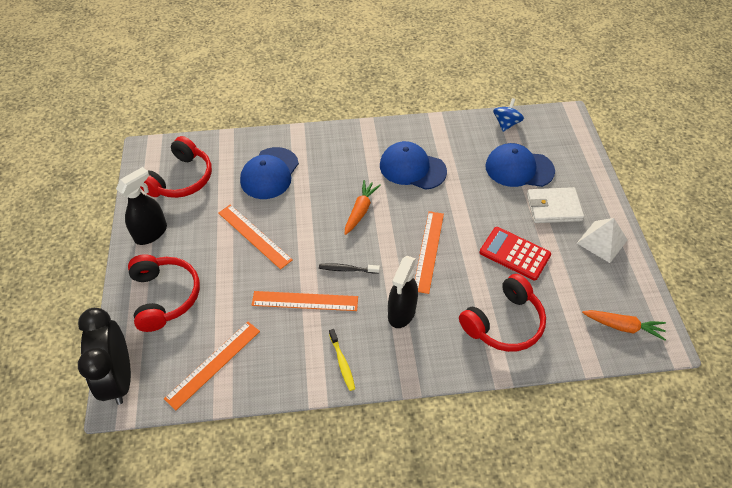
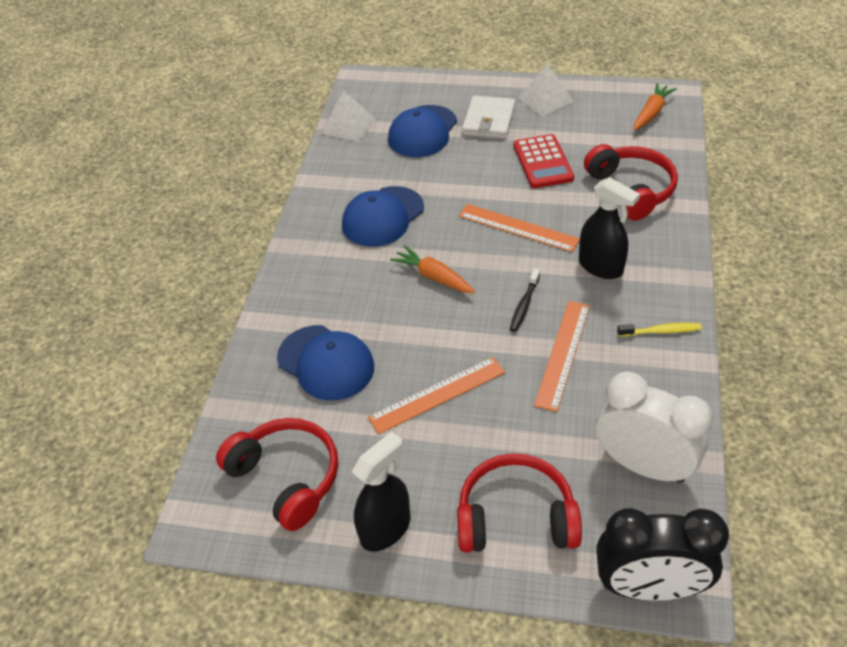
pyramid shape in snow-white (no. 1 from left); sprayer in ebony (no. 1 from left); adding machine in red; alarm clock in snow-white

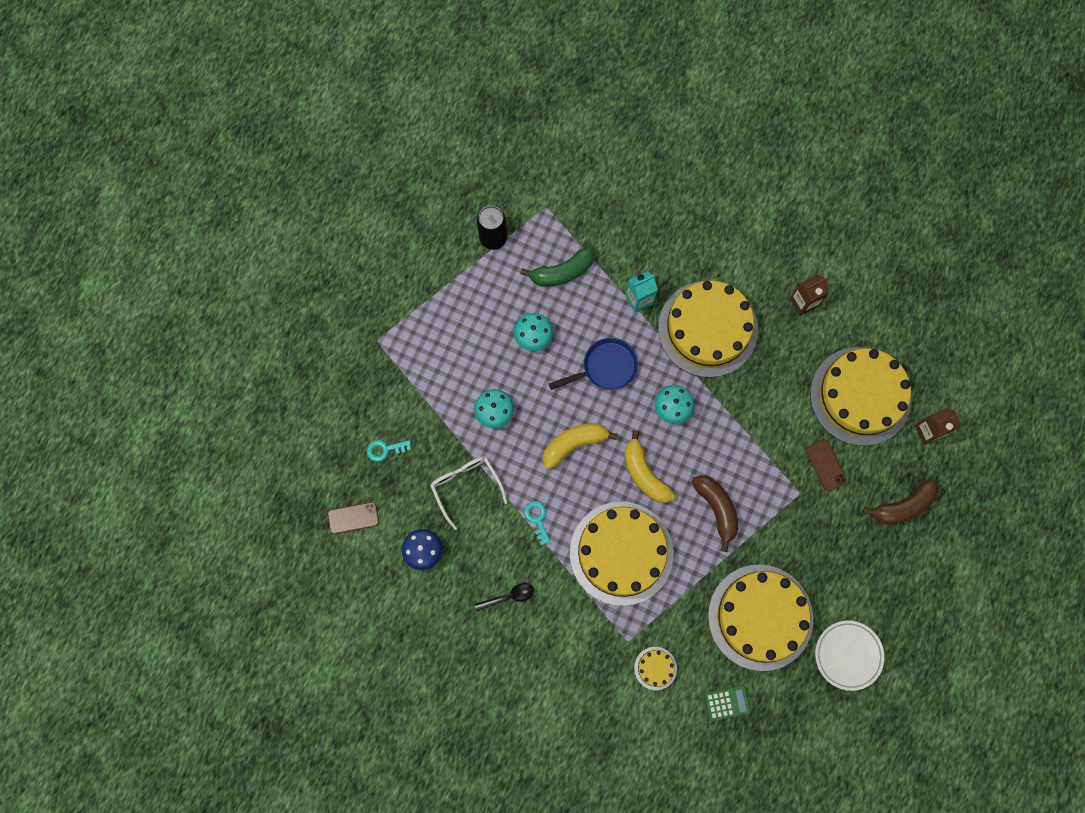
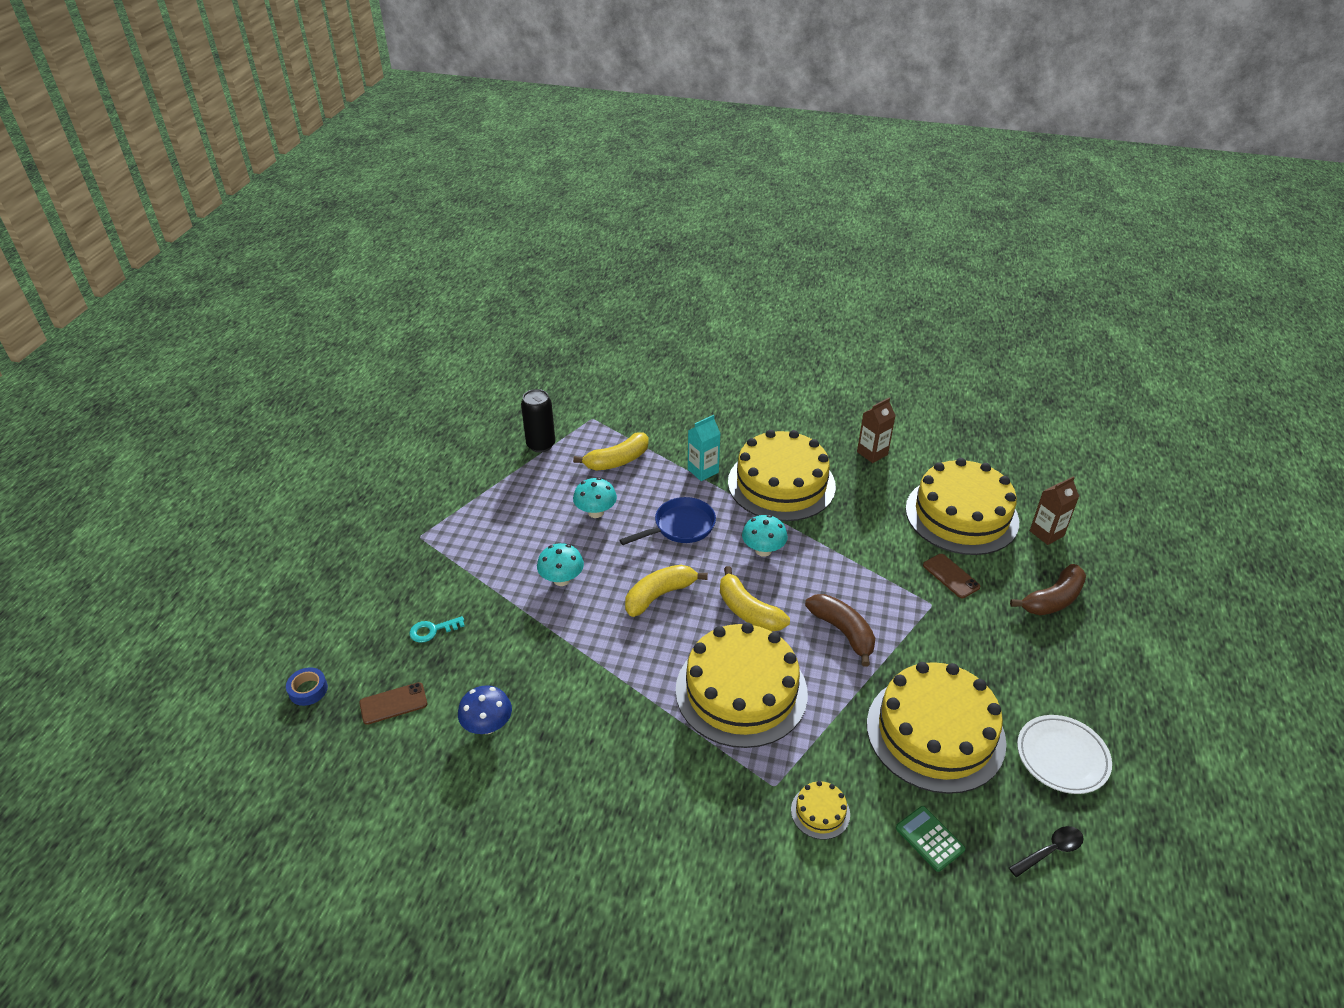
toy banana in golden (no. 1 from left); spectacles in snow-white; door key in turquoise (no. 2 from left in the first image); spoon in ebony; adding machine in emerald; tape in cobalt

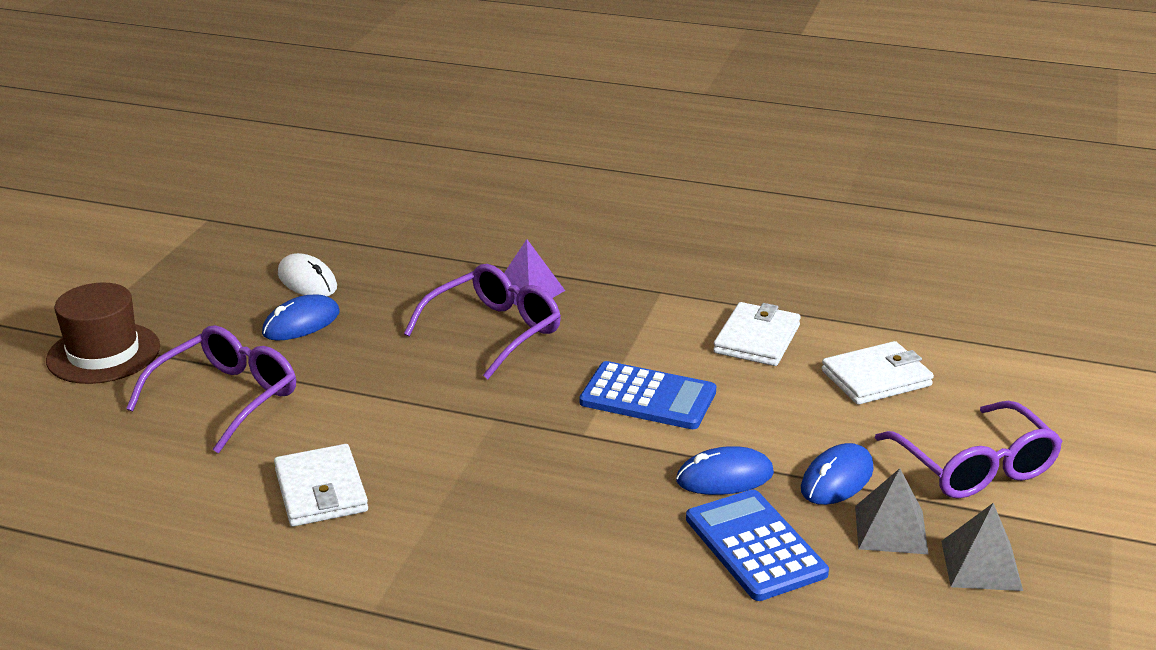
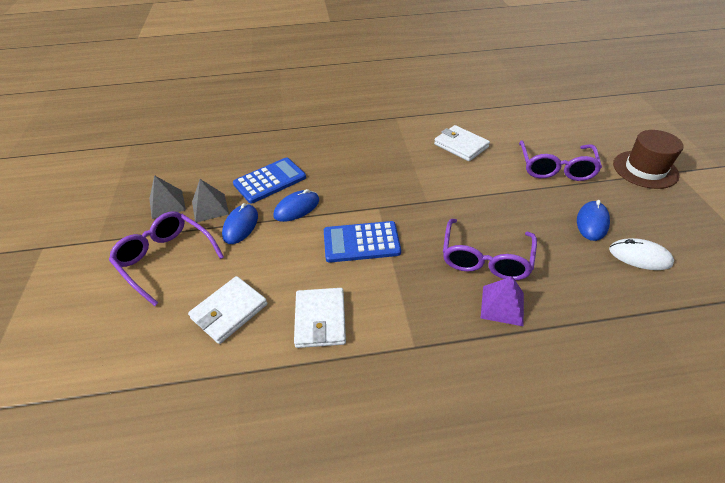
adding machine in cobalt (no. 1 from left)

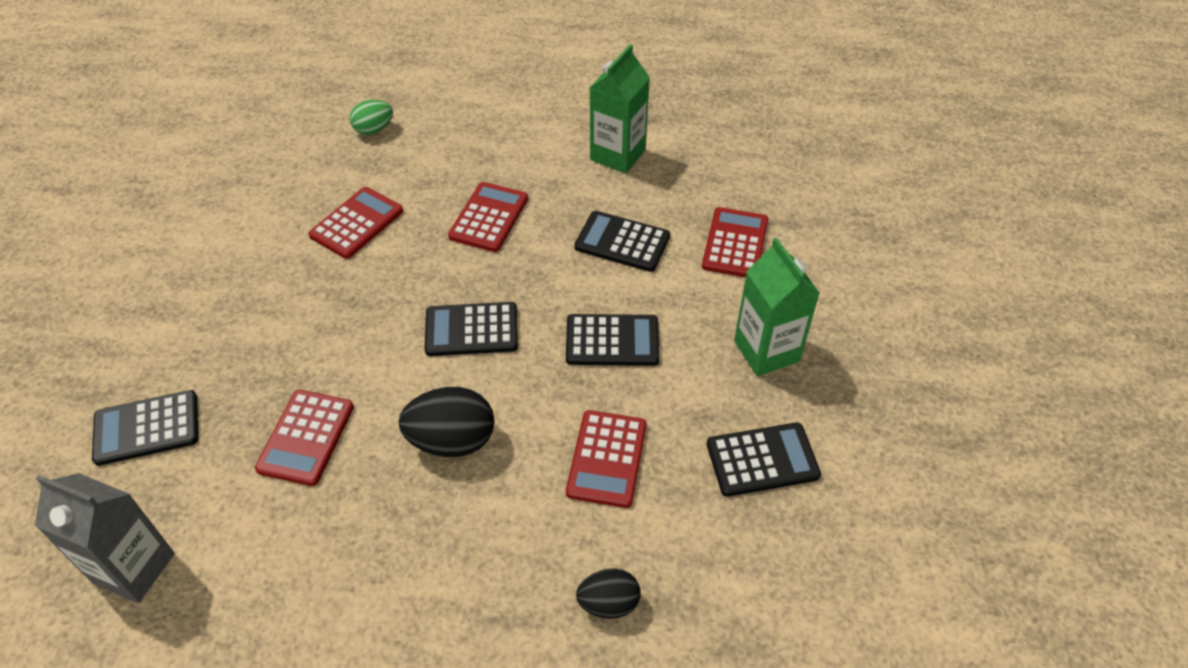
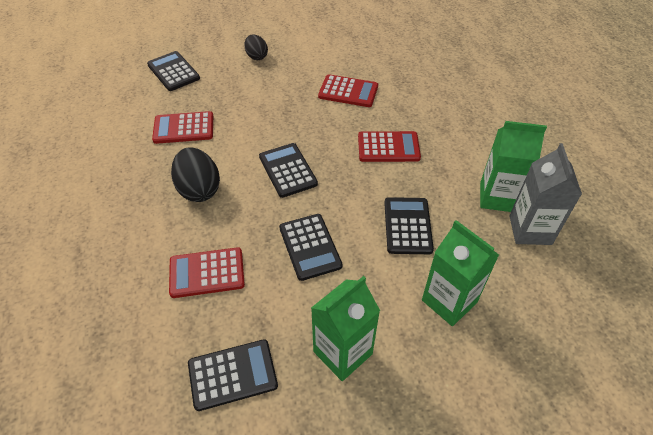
toy egg in emerald; milk carton in emerald (no. 2 from left); adding machine in ebony (no. 2 from left); milk carton in ash-grey; toy egg in ebony (no. 2 from left)

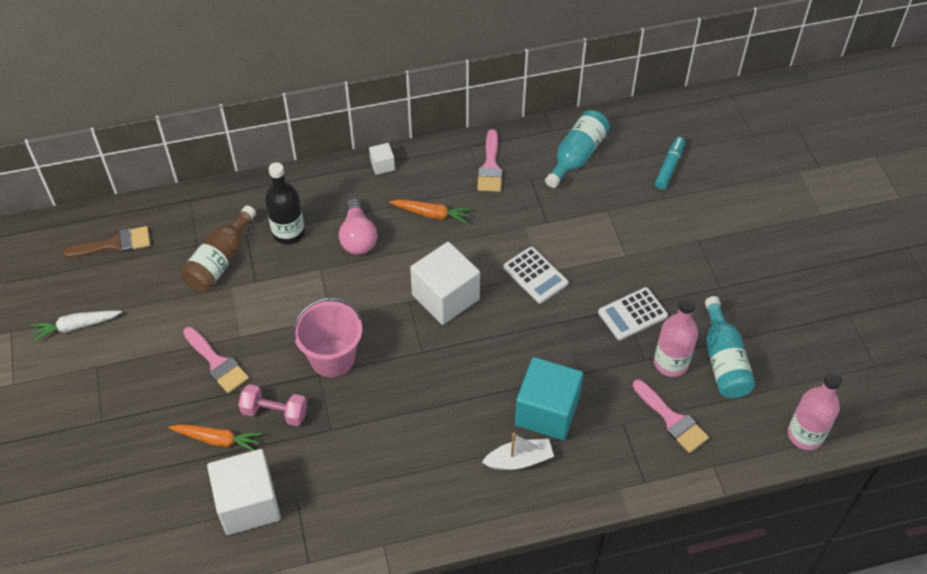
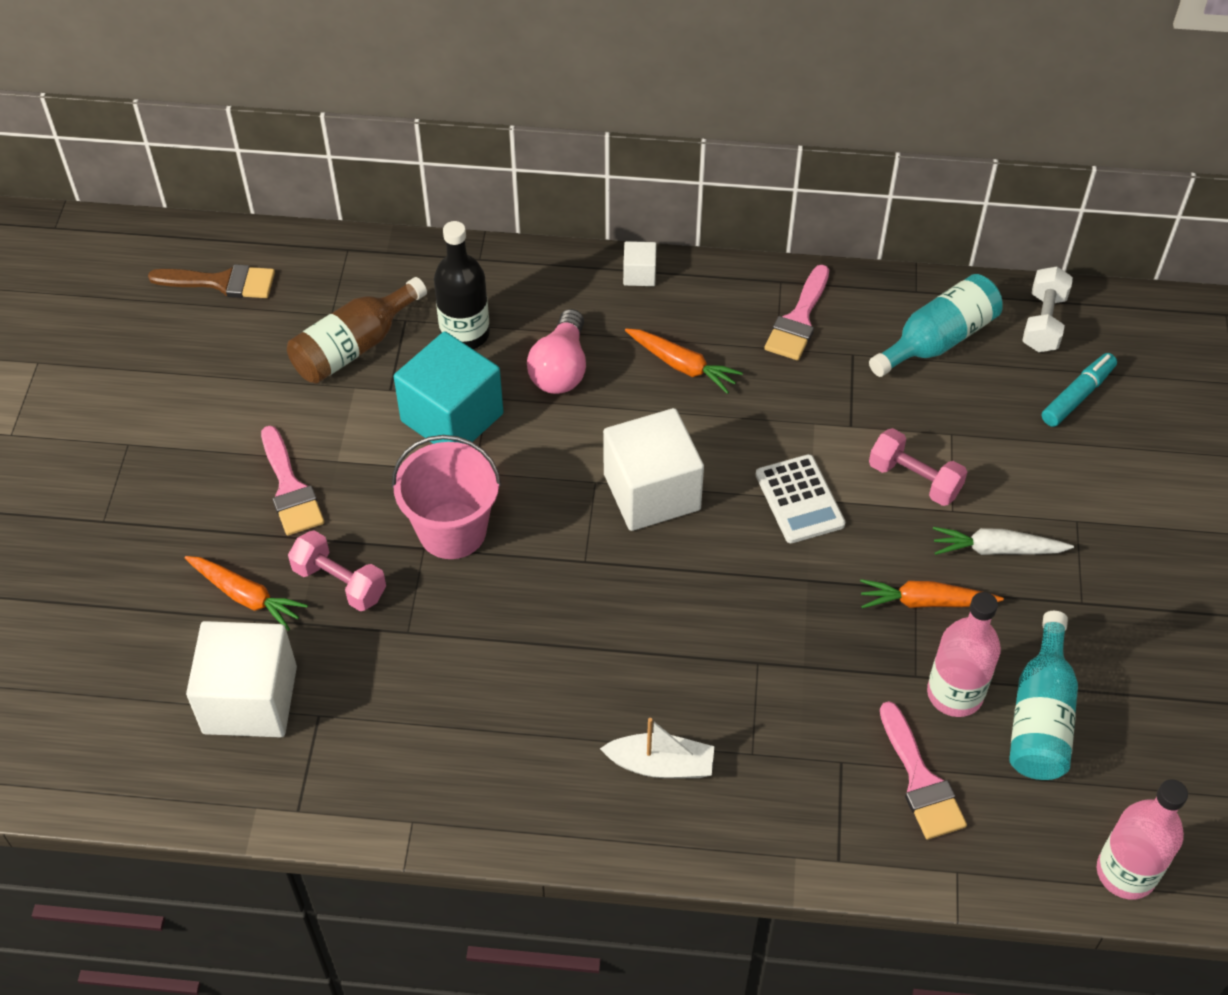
toy carrot in orange (no. 3 from left); toy carrot in snow-white; solid cube in turquoise; hand weight in snow-white; hand weight in rosy (no. 2 from left)

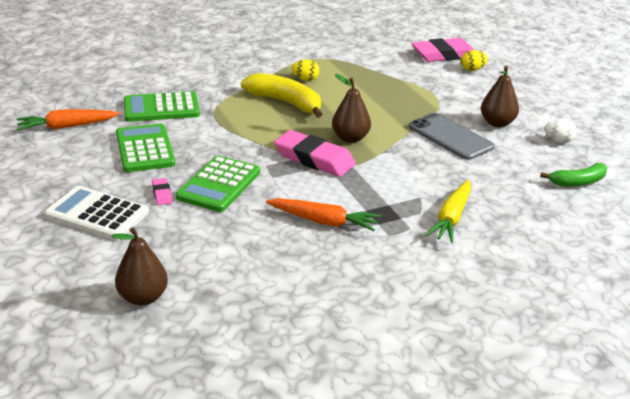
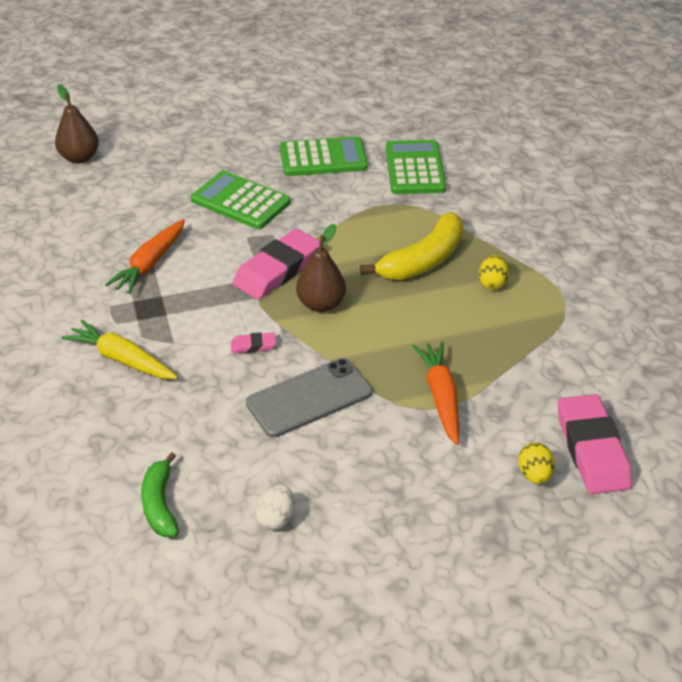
pear fruit in russet (no. 3 from left in the first image); toy carrot in orange (no. 2 from left); pencil eraser in rosy (no. 1 from left); adding machine in snow-white

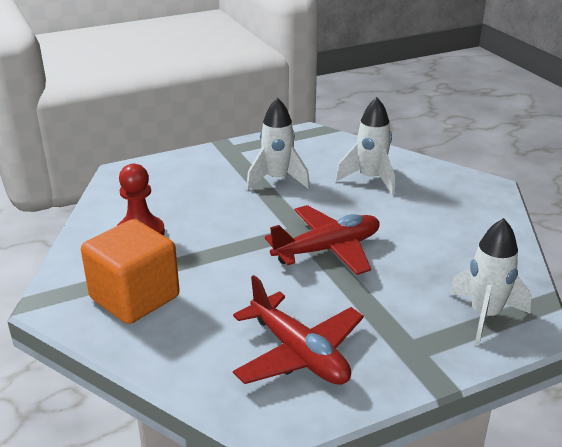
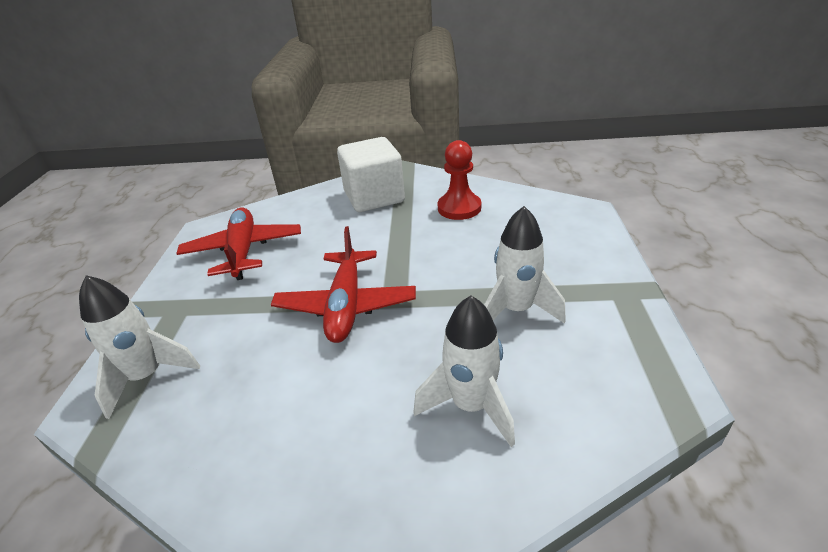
solid cube in snow-white; toy plane in red (no. 1 from left)

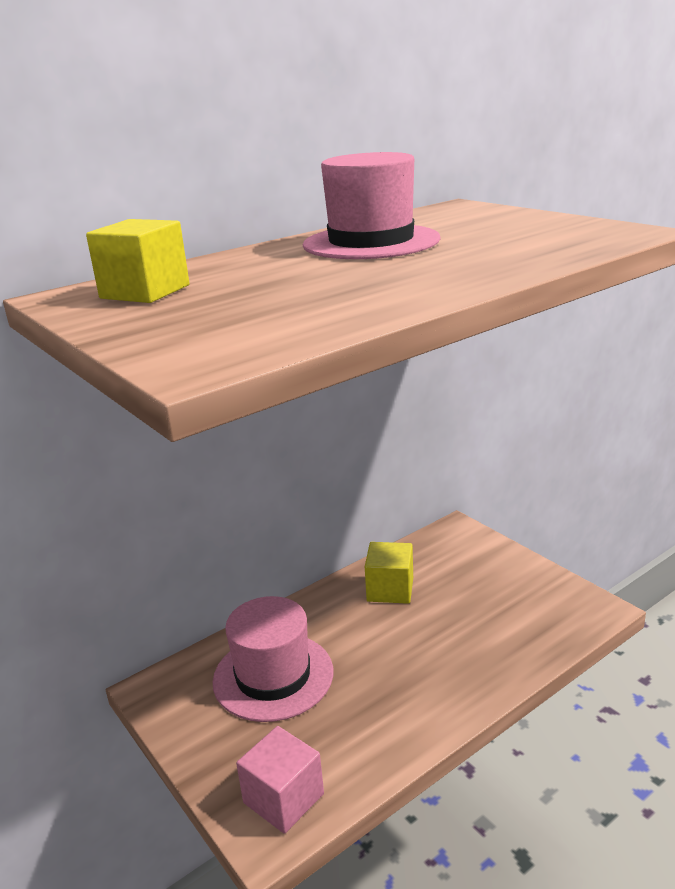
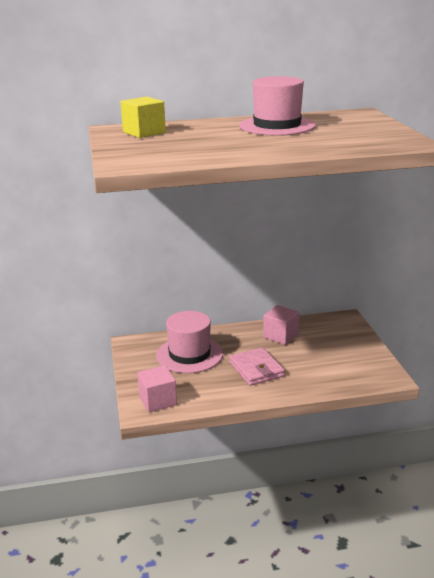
solid cube in rosy (no. 2 from left); wallet in rosy

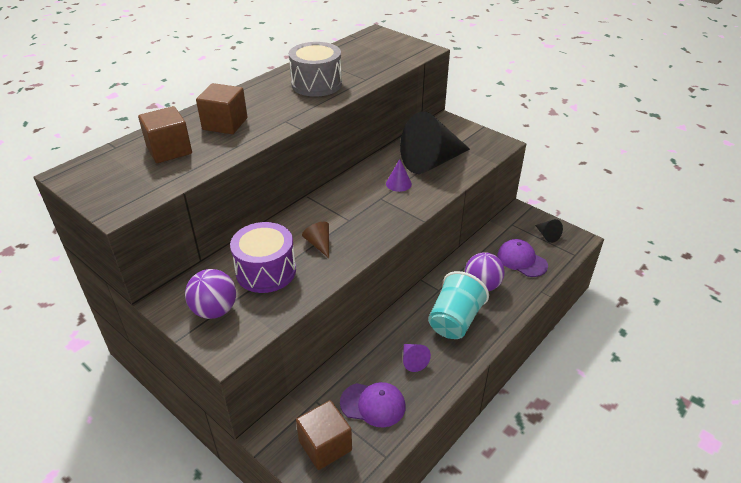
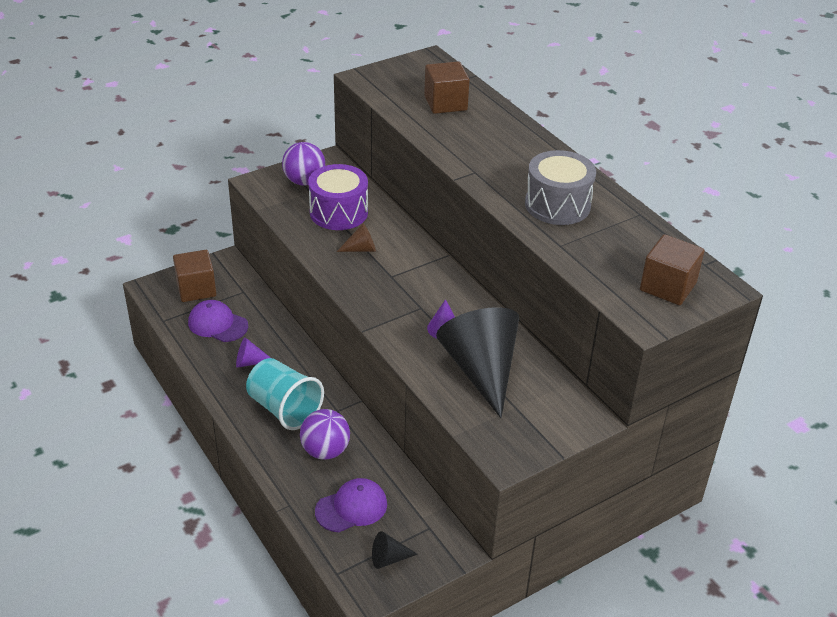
solid cube in russet (no. 3 from left); baseball cap in royal purple (no. 1 from left)

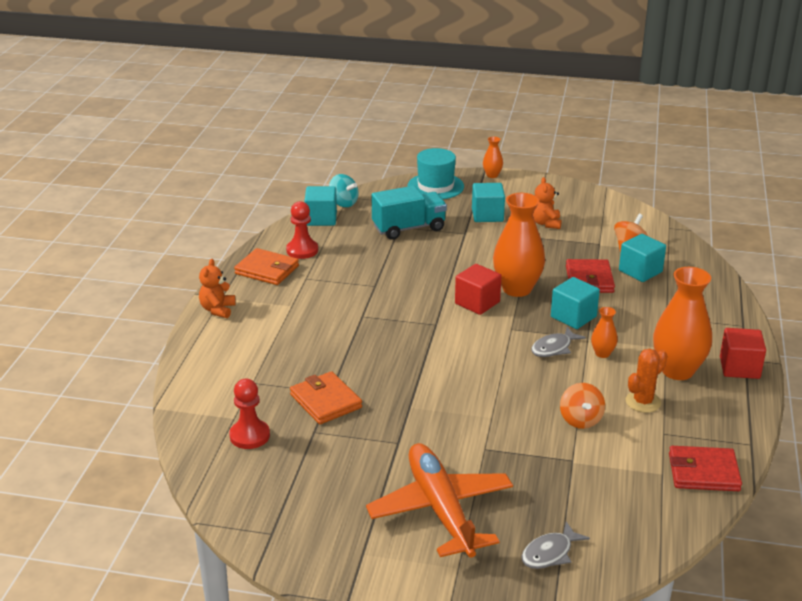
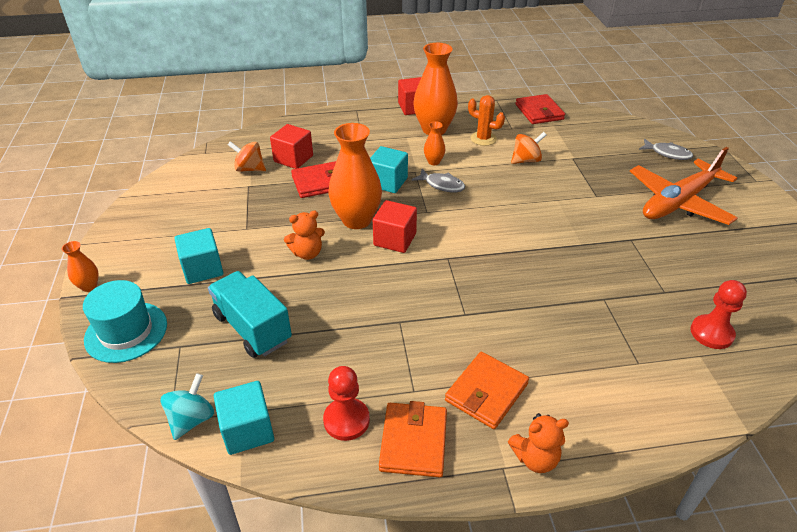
teddy bear in orange (no. 1 from left); solid cube in red (no. 1 from left); wallet in orange (no. 2 from left)

